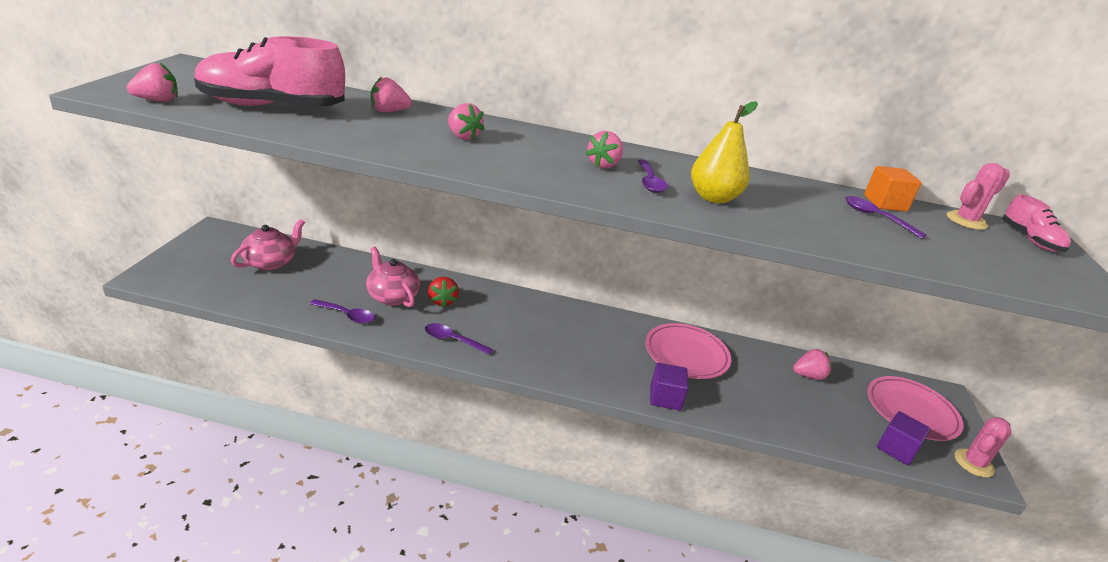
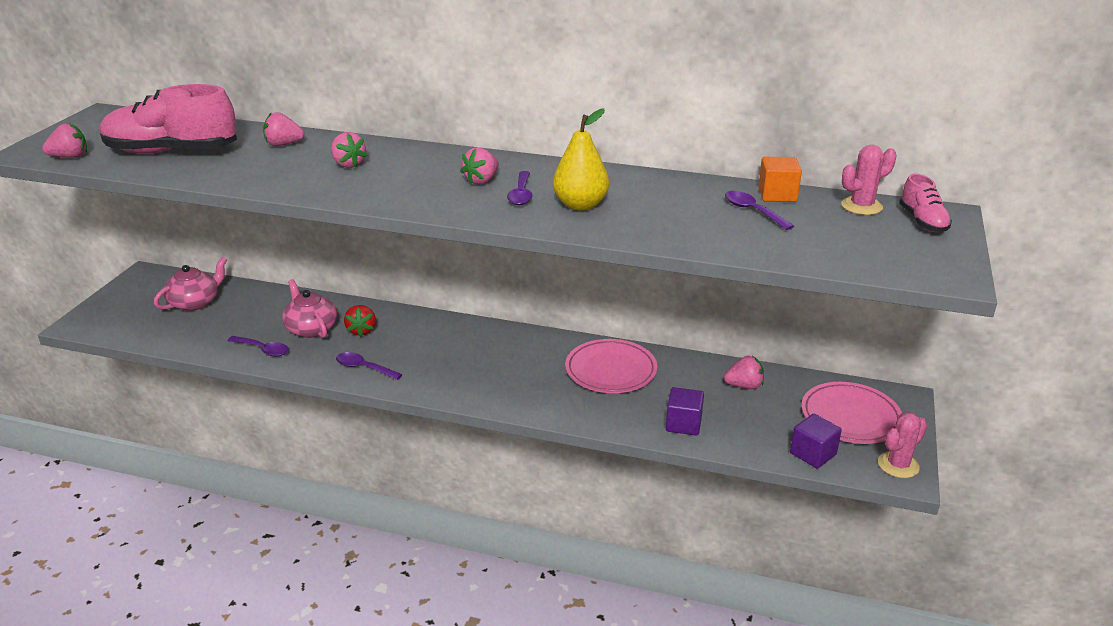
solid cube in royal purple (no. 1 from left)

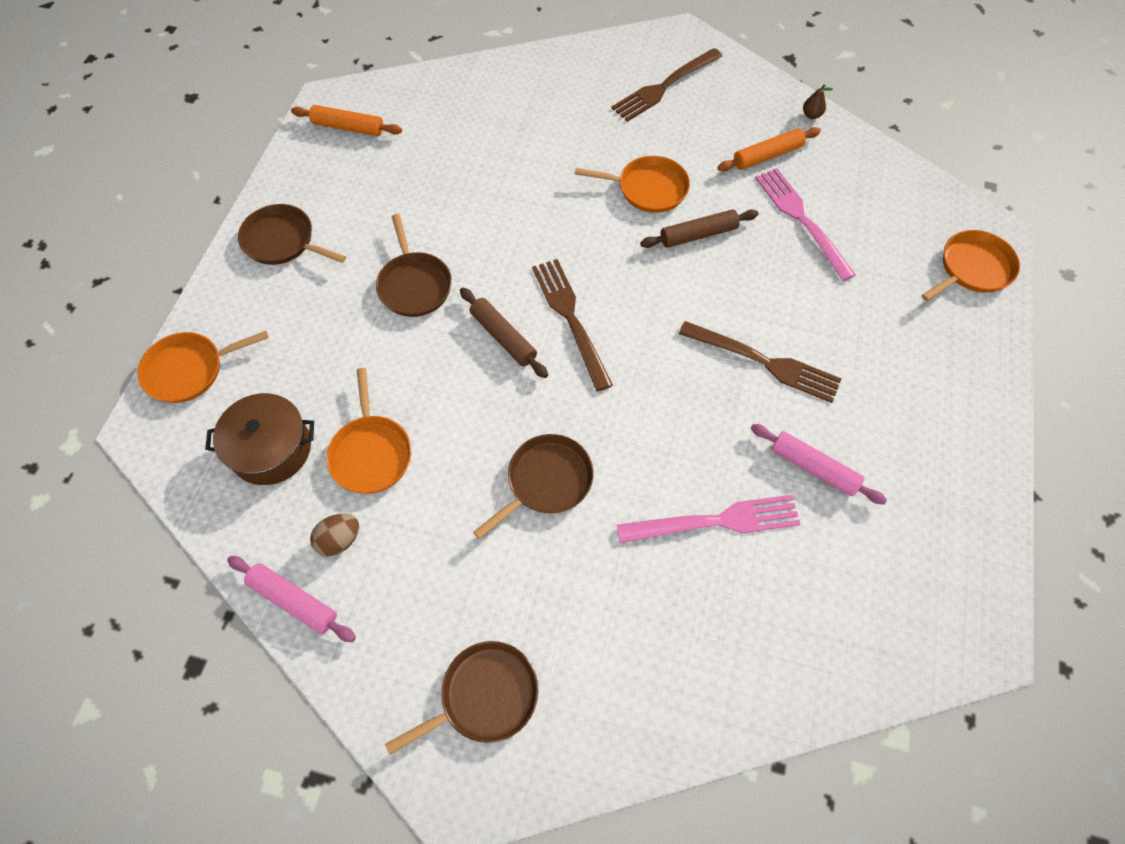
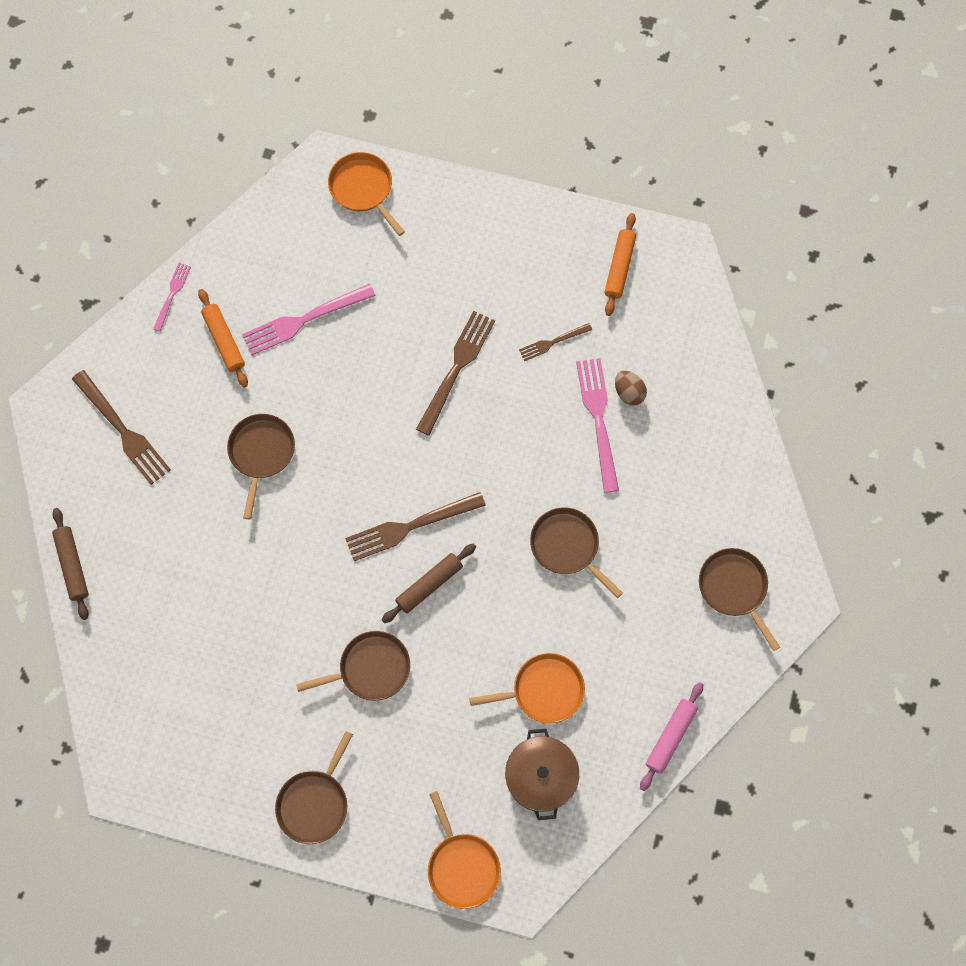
table fork in rosy (no. 1 from left); rolling pin in orange (no. 2 from left); skillet in russet (no. 1 from left); rolling pin in russet (no. 1 from left); table fork in russet (no. 4 from left); toy egg in russet

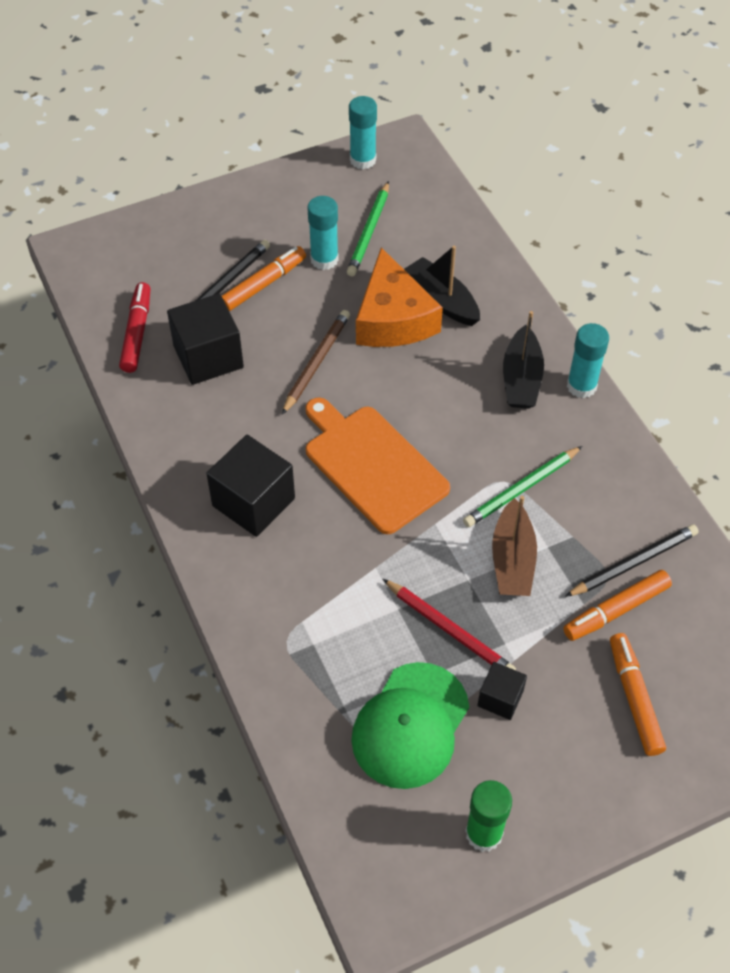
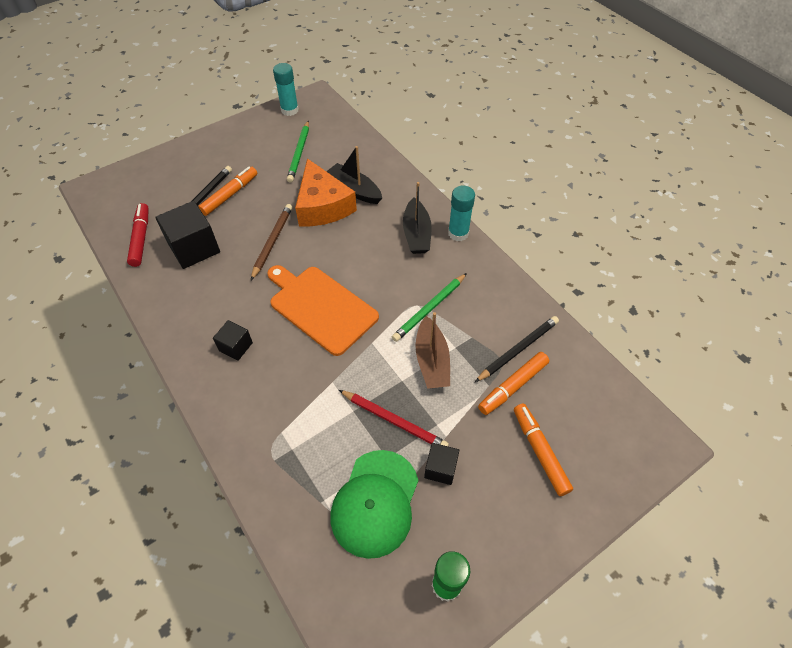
stick of glue in turquoise (no. 1 from left in the first image); solid cube in ebony (no. 2 from left)

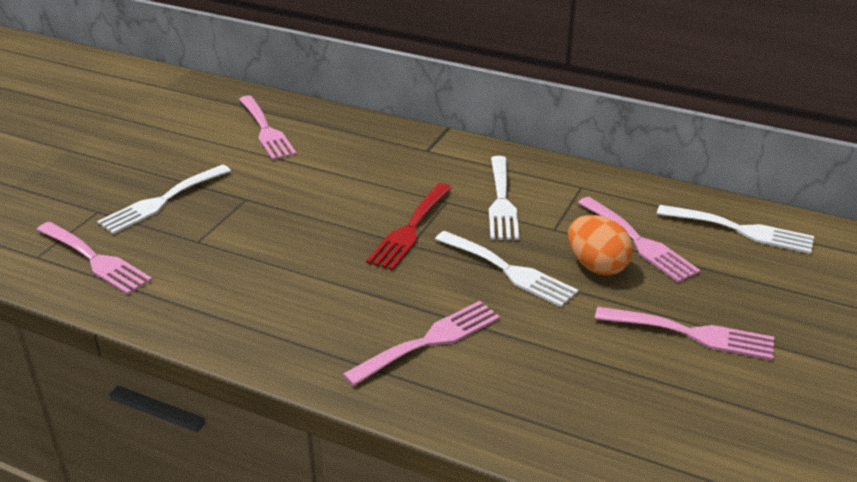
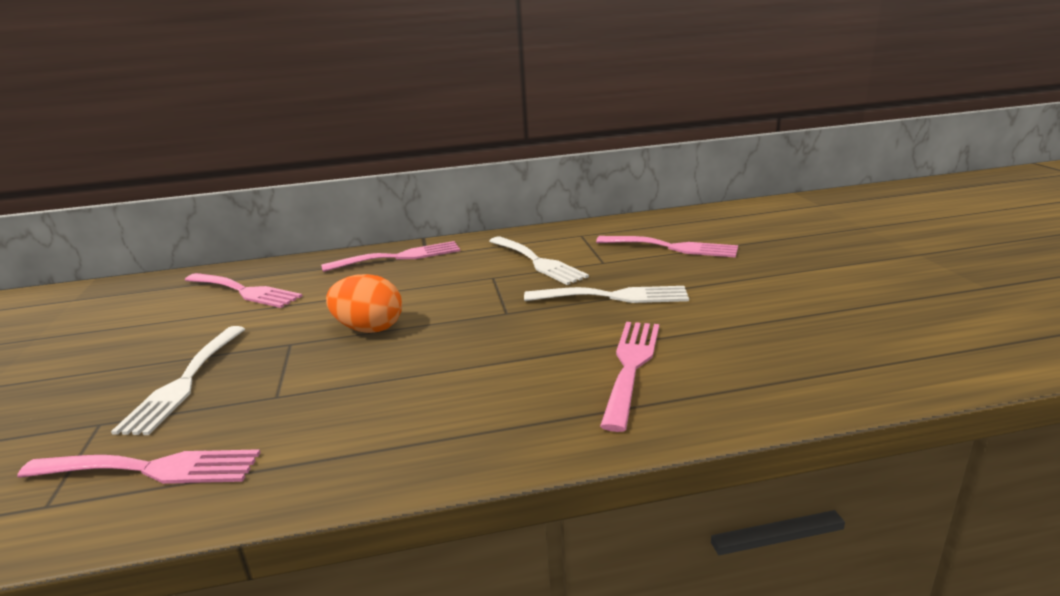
table fork in red; table fork in snow-white (no. 4 from left in the first image); toy egg in orange; table fork in rosy (no. 3 from left)

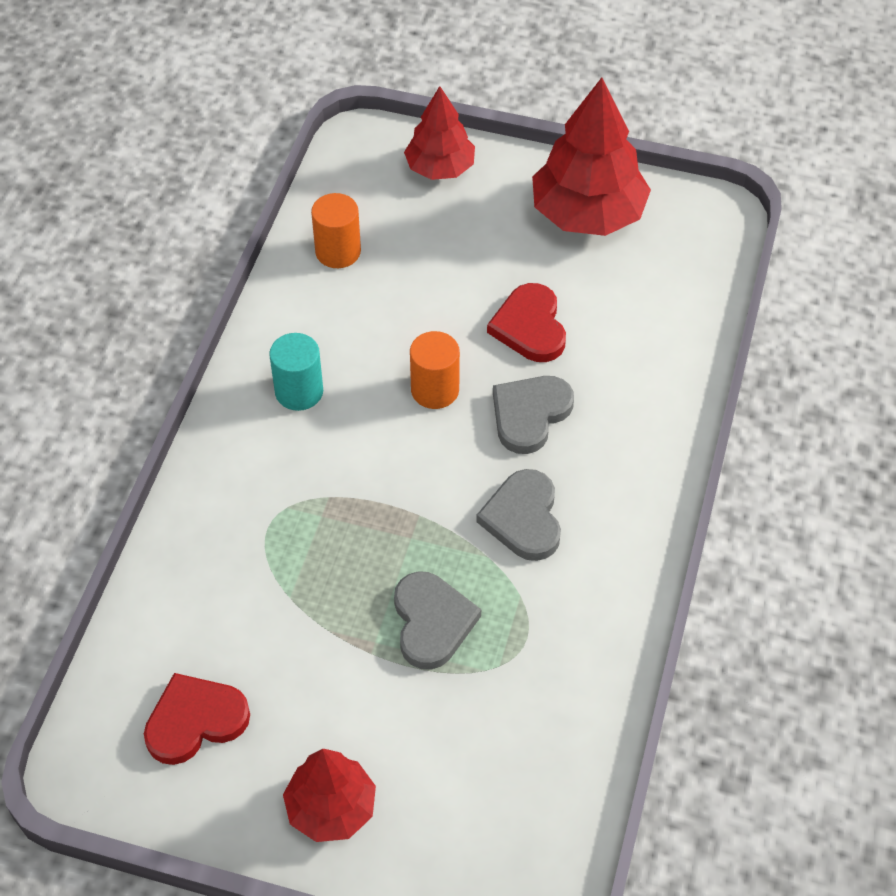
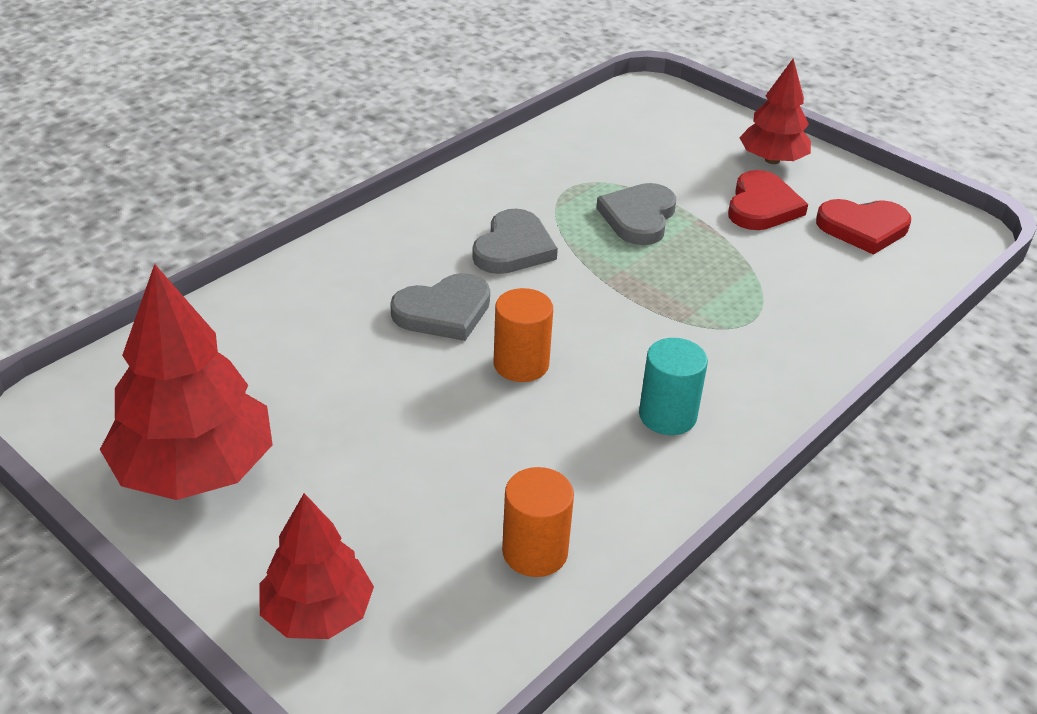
heart shape in red (no. 1 from left)

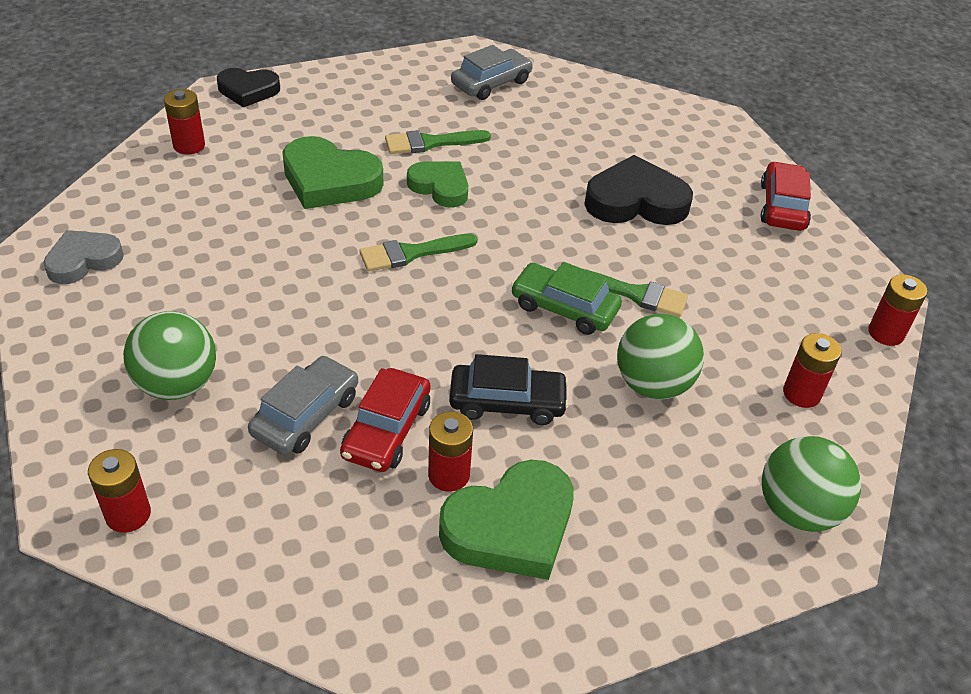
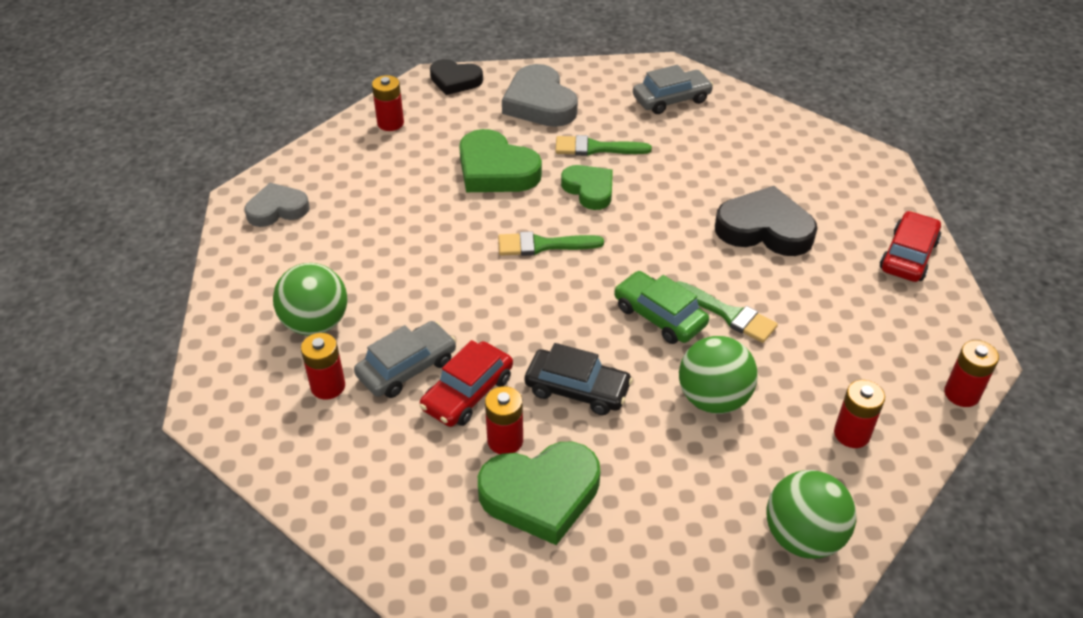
power cell in red (no. 1 from left); heart shape in ash-grey (no. 2 from left)

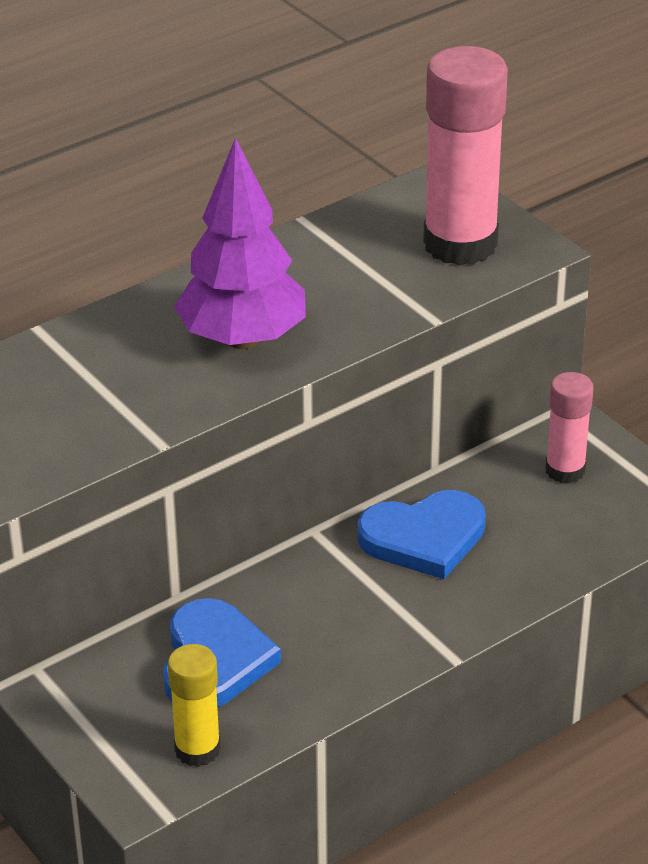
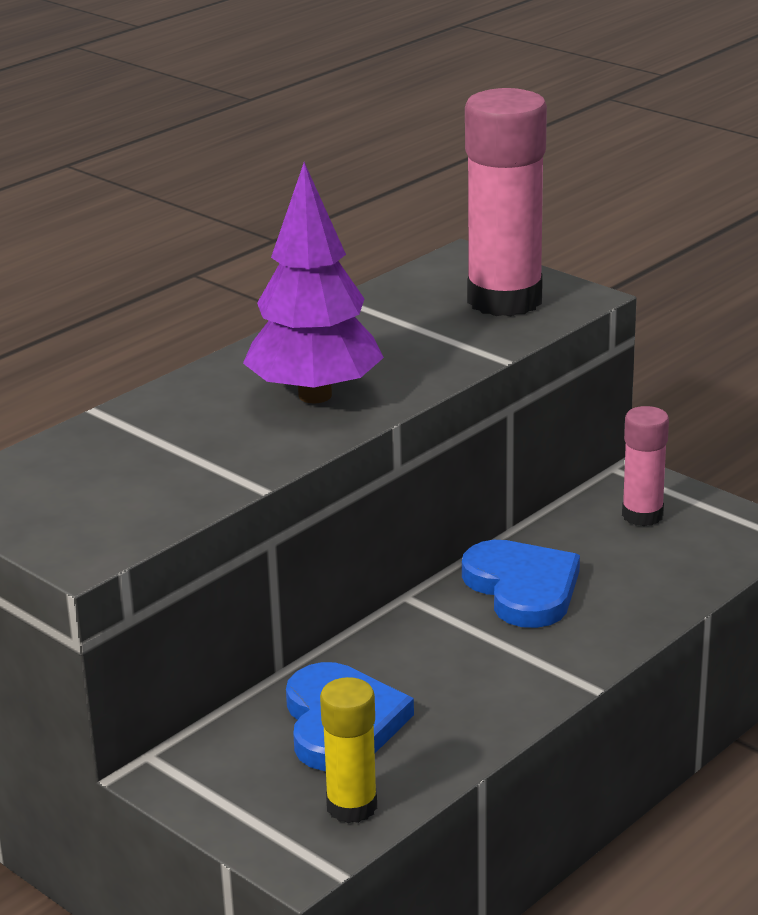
heart shape in cobalt (no. 2 from left)

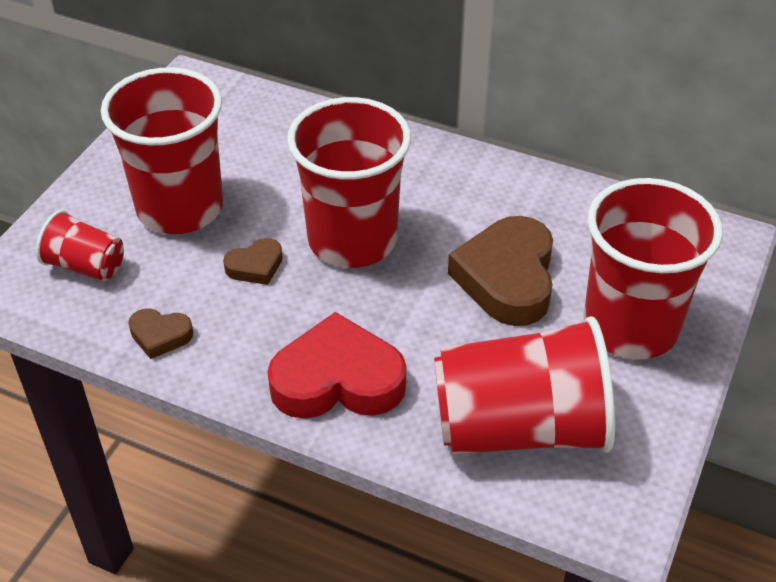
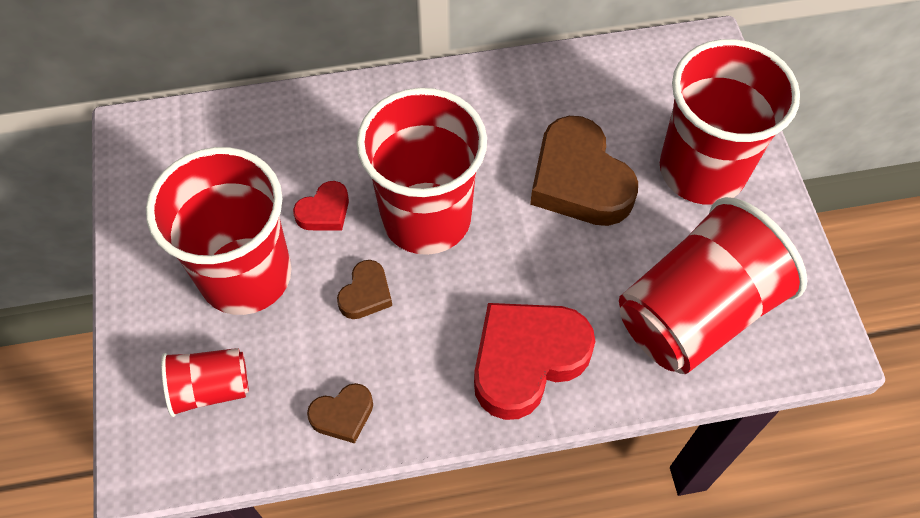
heart shape in red (no. 1 from left)

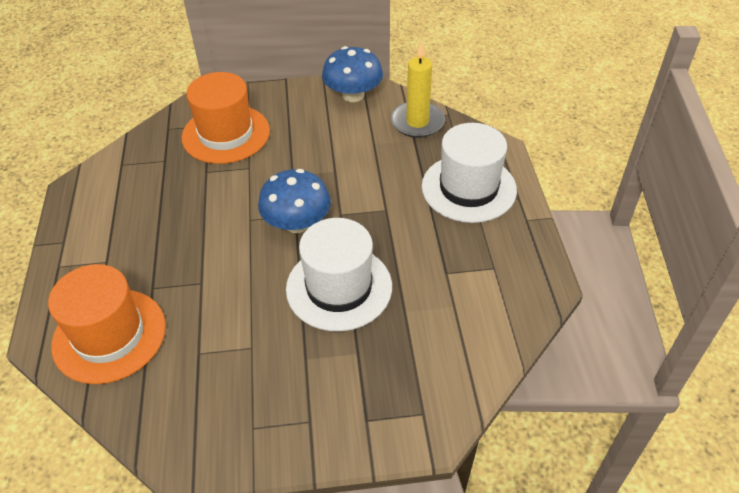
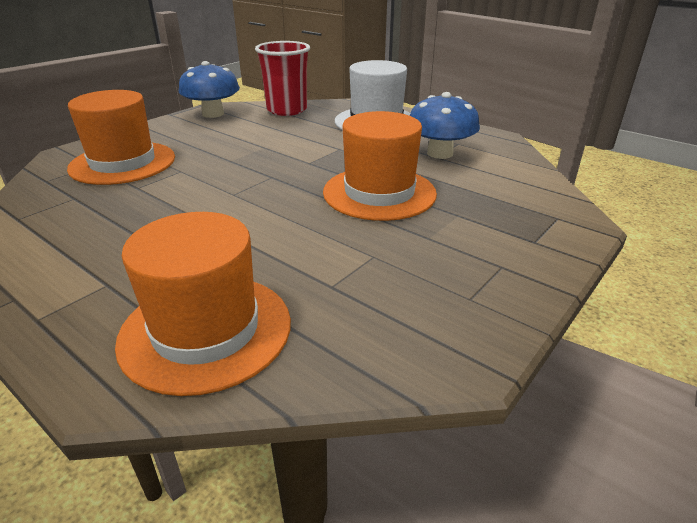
cup in red; fungus in cobalt (no. 2 from left); hat in orange (no. 3 from left)

